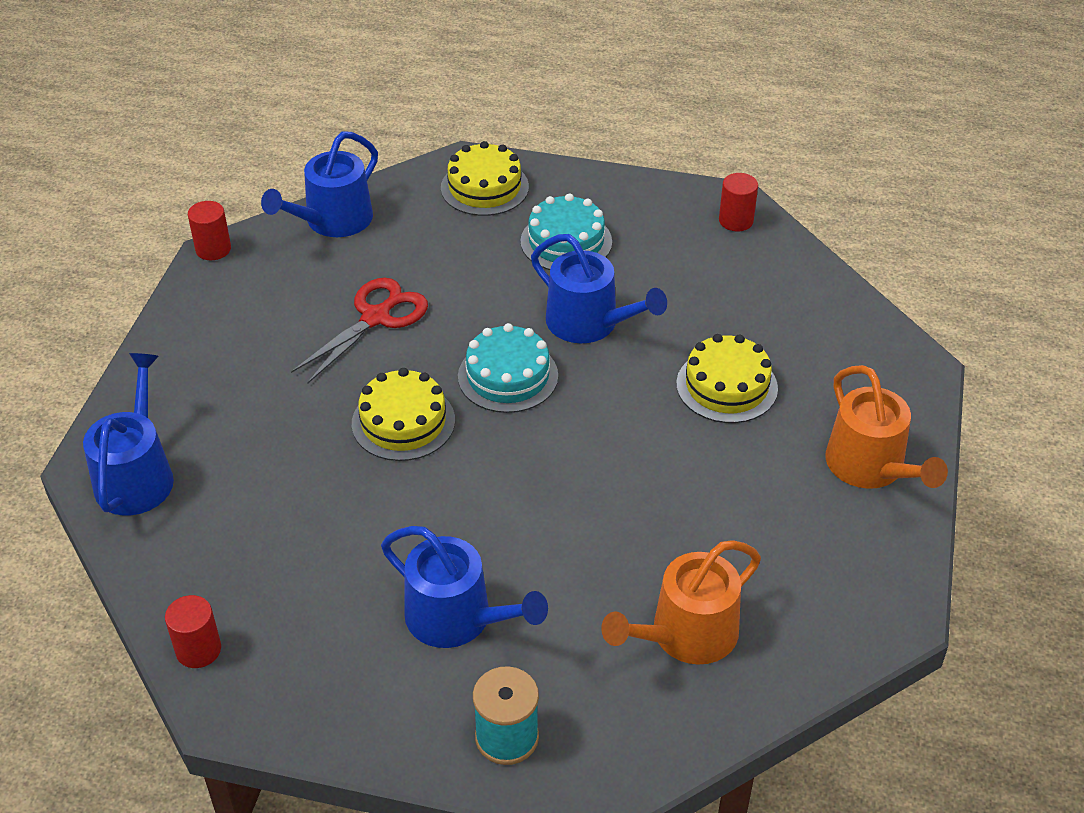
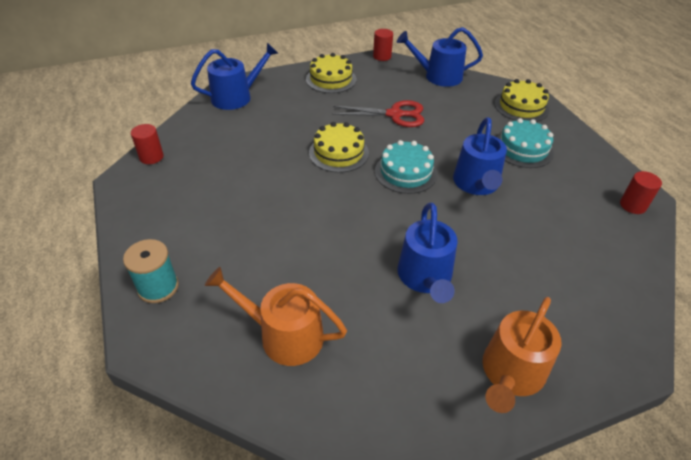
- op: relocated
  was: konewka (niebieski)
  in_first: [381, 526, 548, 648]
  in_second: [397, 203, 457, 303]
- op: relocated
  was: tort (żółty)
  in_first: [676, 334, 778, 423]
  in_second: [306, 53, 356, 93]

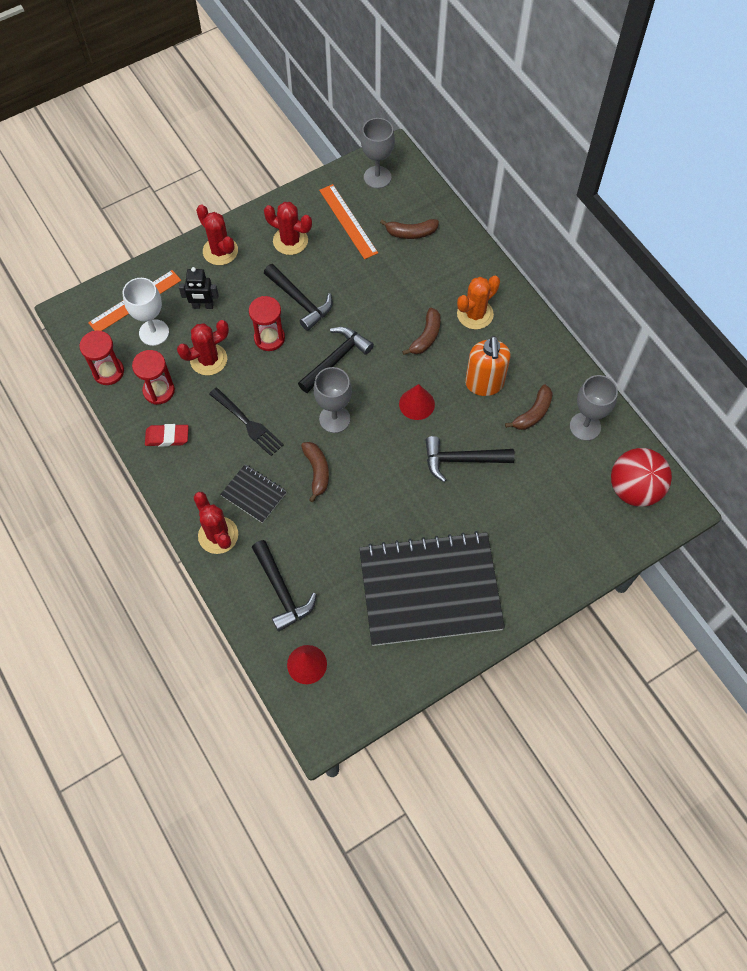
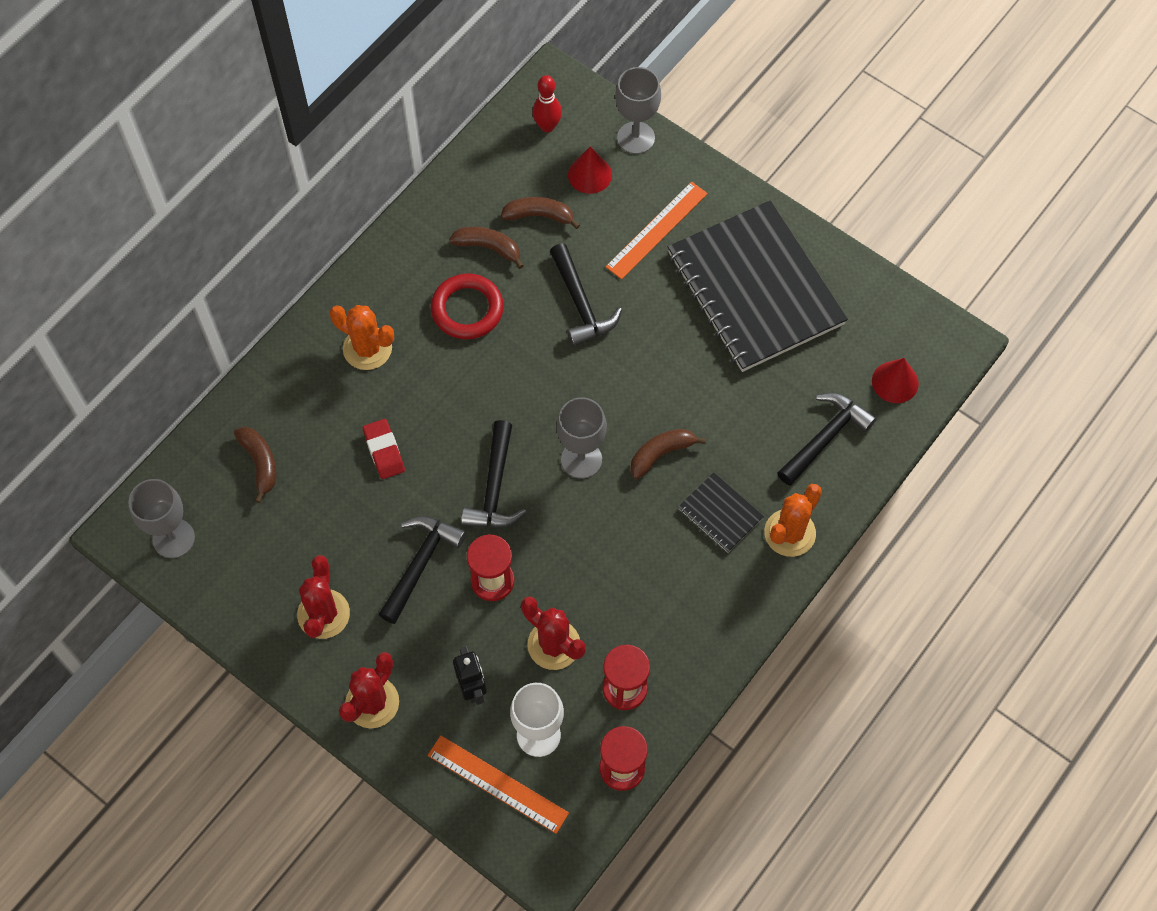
- op: missing
  was: widelec (czarny)
  in_first: [209, 388, 284, 456]
- op: relocated
  was: gumka do mazania (czerwony)
  in_first: [145, 424, 189, 447]
  in_second: [363, 419, 405, 479]
- op: relocated
  was: linijka (pomarańczowy)
  in_first: [319, 184, 378, 259]
  in_second: [605, 182, 708, 279]
- op: relocated
  was: stożek (czerwony)
  in_first: [399, 384, 435, 420]
  in_second: [568, 146, 612, 194]
- op: relocated
  was: banan (brązowy)
  in_first: [402, 308, 441, 355]
  in_second: [501, 197, 580, 229]
- op: relocated
  was: kielich (szary)
  in_first: [570, 375, 618, 441]
  in_second: [615, 67, 661, 154]
- op: exchanged
  was: dozownik mydła (pomarańczowy)
  now: pierścień (czerwony)
  in_first: [465, 336, 511, 396]
  in_second: [431, 273, 504, 339]
- op: exchanged
  was: piłka (czerwony)
  now: kręgiel (czerwony)
  in_first: [611, 448, 672, 507]
  in_second: [532, 75, 562, 132]
- op: colour
  was: kaktus (czerwony)
  now: kaktus (pomarańczowy)
  in_first: [194, 492, 238, 554]
  in_second: [764, 484, 822, 557]
- op: spun
  was: zeszyt (czarny)
  in_first: [220, 464, 287, 523]
  in_second: [678, 473, 764, 553]
  clockwise: -60
- op: spun
  was: młotek (czarny)
  in_first: [298, 327, 374, 393]
  in_second: [461, 420, 526, 528]
  clockwise: -105

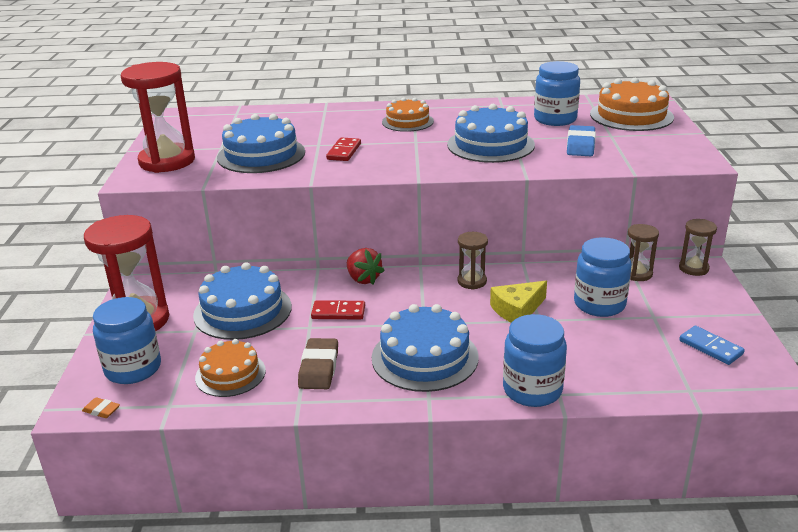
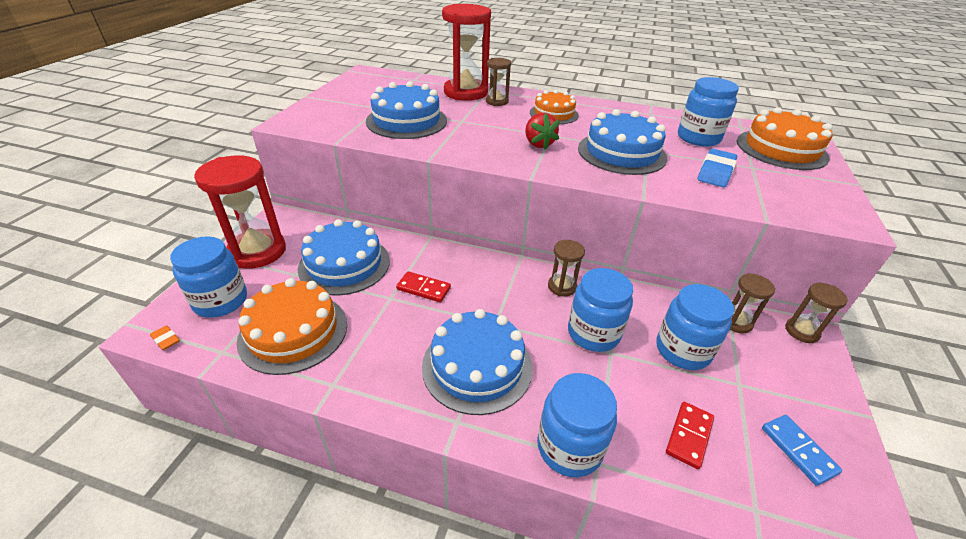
- op: missing
  was: gumka do mazania (brązowy)
  in_first: [298, 338, 338, 389]
- op: appeared
  now: klepsydra (brązowy)
  in_second: [486, 58, 511, 106]
- op: relocated
  was: klepsydra (czerwony)
  in_first: [121, 62, 195, 173]
  in_second: [442, 4, 491, 101]
- op: relocated
  was: kostka domina (czerwony)
  in_first: [326, 137, 361, 161]
  in_second: [666, 402, 714, 469]
- op: relocated
  was: truskawka (czerwony)
  in_first: [347, 248, 385, 285]
  in_second: [525, 112, 560, 149]
- op: exchanged
  was: ser (żółty)
  now: słoik (niebieski)
  in_first: [490, 281, 547, 323]
  in_second: [568, 268, 633, 352]
- op: size
  was: tort (pomarańczowy)
  in_first: [195, 339, 266, 397]
  in_second: [236, 278, 347, 375]
  ratio: 1.56

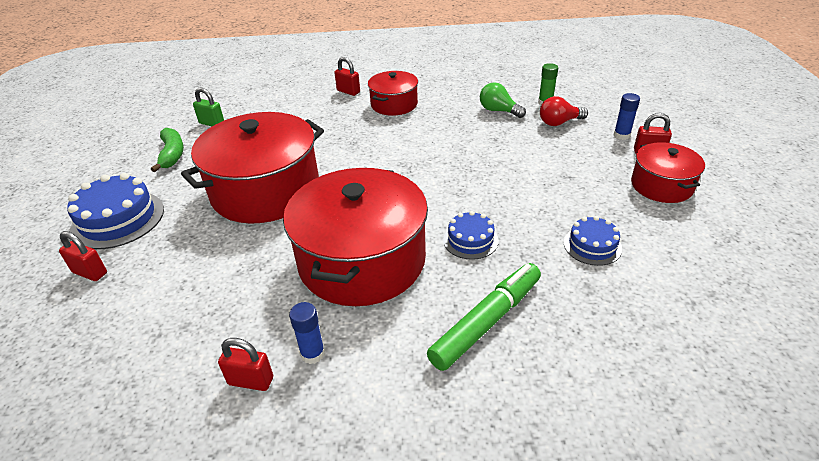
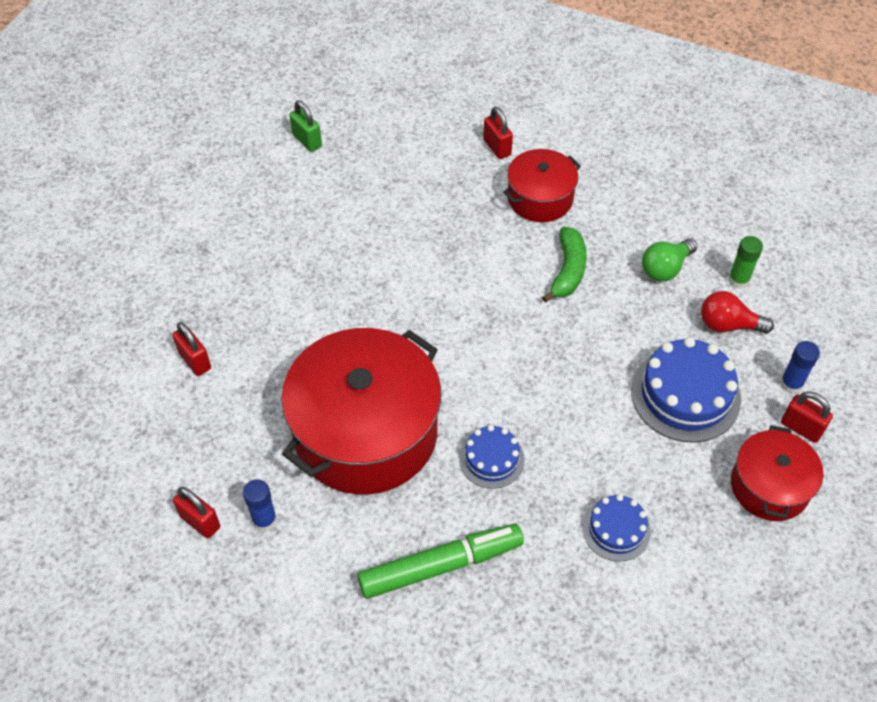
- op: missing
  was: garnek (czerwony)
  in_first: [181, 112, 324, 224]
- op: relocated
  was: kłódka (czerwony)
  in_first: [59, 231, 107, 281]
  in_second: [172, 322, 211, 376]
- op: relocated
  was: tort (niebieski)
  in_first: [67, 173, 164, 249]
  in_second: [631, 337, 741, 443]
- op: relocated
  was: banan (zielony)
  in_first: [151, 128, 184, 172]
  in_second: [542, 226, 587, 302]
- op: spun
  was: żarówka (zielony)
  in_first: [480, 82, 526, 118]
  in_second: [642, 238, 698, 282]
  clockwise: -105

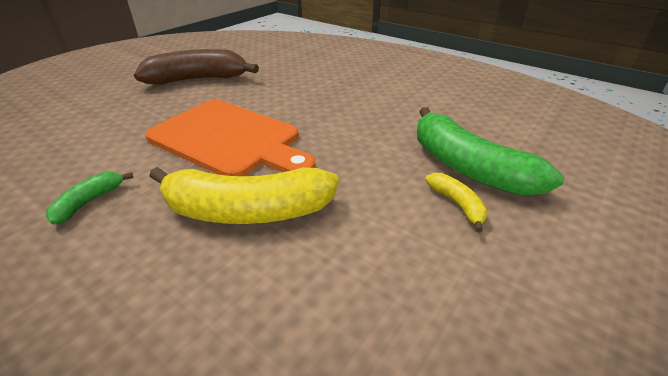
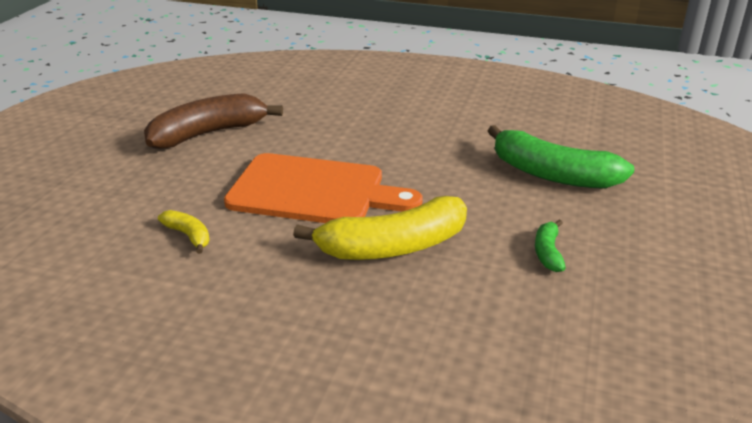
- op: relocated
  was: banan (zielony)
  in_first: [46, 172, 133, 225]
  in_second: [535, 220, 566, 272]
- op: relocated
  was: banan (żółty)
  in_first: [425, 173, 487, 233]
  in_second: [158, 210, 210, 254]

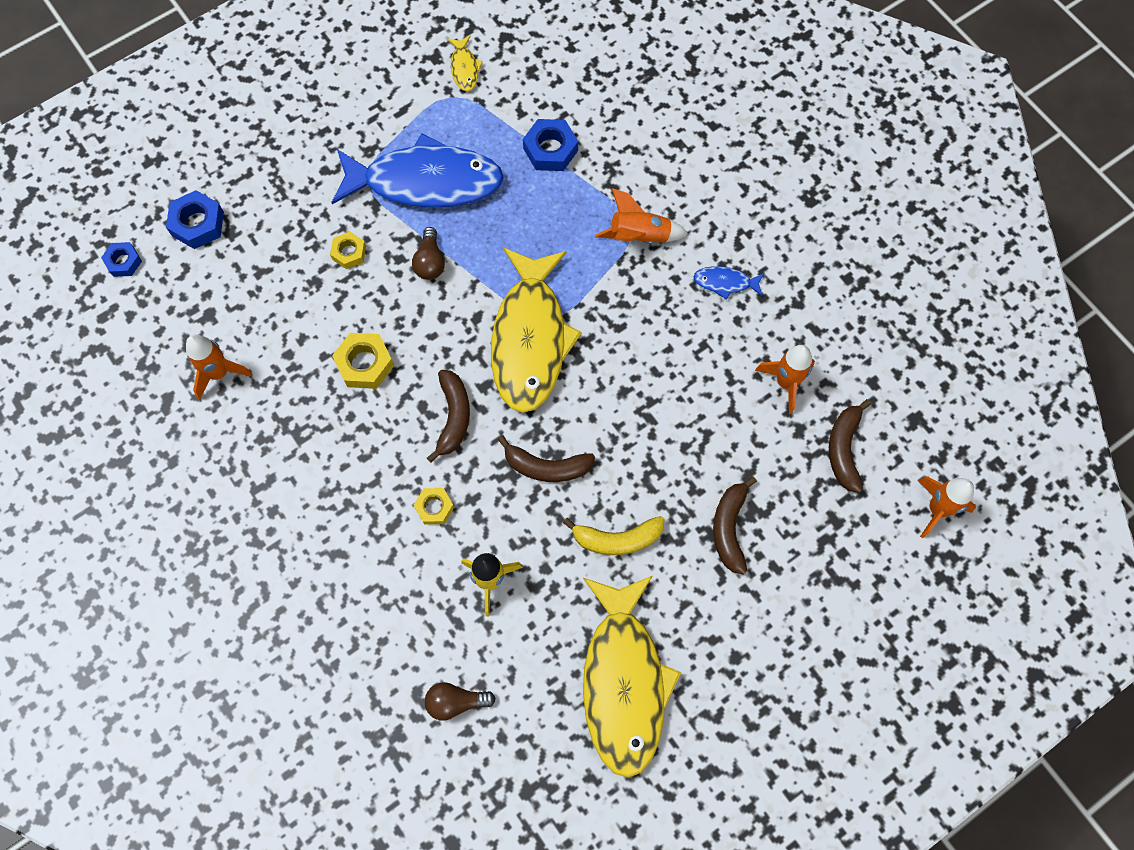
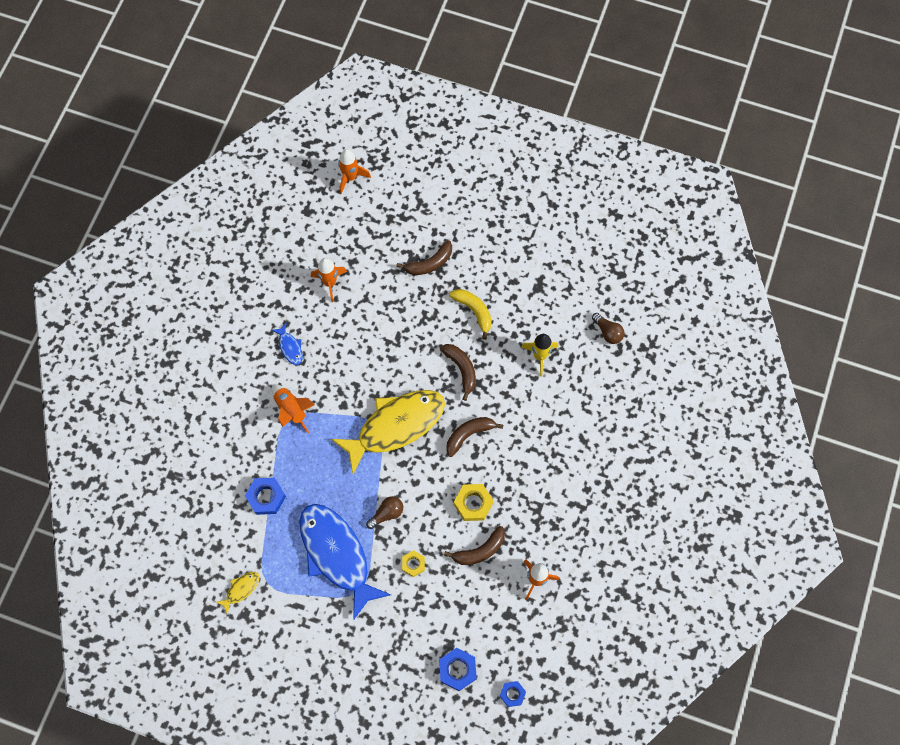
- op: missing
  was: nakrętka (żółty)
  in_first: [414, 488, 454, 525]
- op: missing
  was: ryba (żółty)
  in_first: [583, 576, 681, 778]
- op: relocated
  was: banan (brązowy)
  in_first: [829, 399, 871, 493]
  in_second: [444, 526, 505, 565]

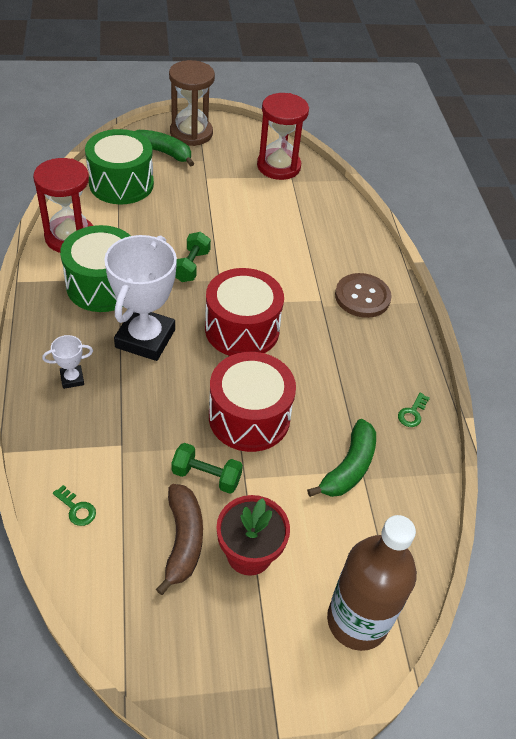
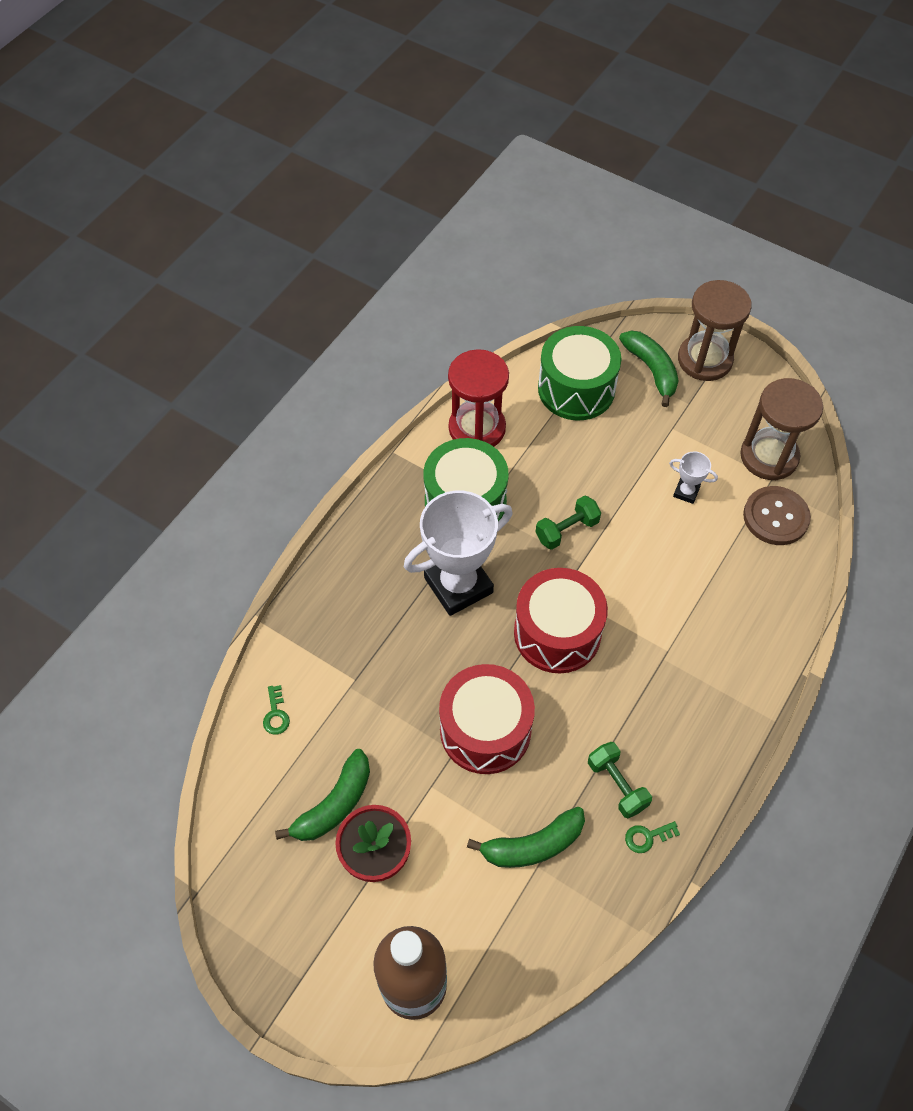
- op: relocated
  was: puchar (biały)
  in_first: [42, 335, 93, 389]
  in_second: [669, 451, 718, 504]
- op: relocated
  was: hantel (zielony)
  in_first: [171, 443, 243, 494]
  in_second: [588, 742, 652, 818]
- op: relocated
  was: guzik (brązowy)
  in_first: [335, 273, 392, 318]
  in_second: [743, 486, 811, 545]
- op: colour
  was: banan (brązowy)
  now: banan (zielony)
  in_first: [156, 484, 203, 595]
  in_second: [275, 749, 370, 841]
- op: colour
  was: klepsydra (czerwony)
  now: klepsydra (brązowy)
  in_first: [257, 93, 309, 180]
  in_second: [740, 378, 823, 480]

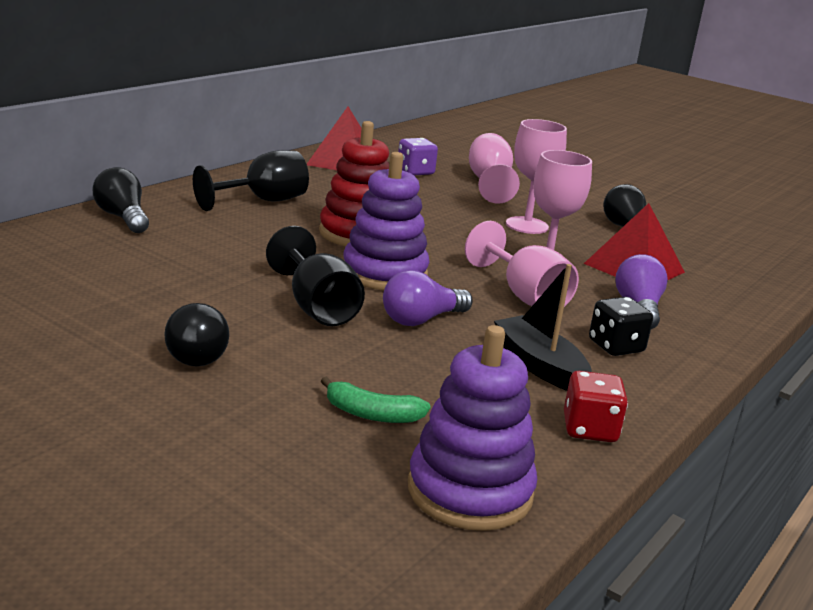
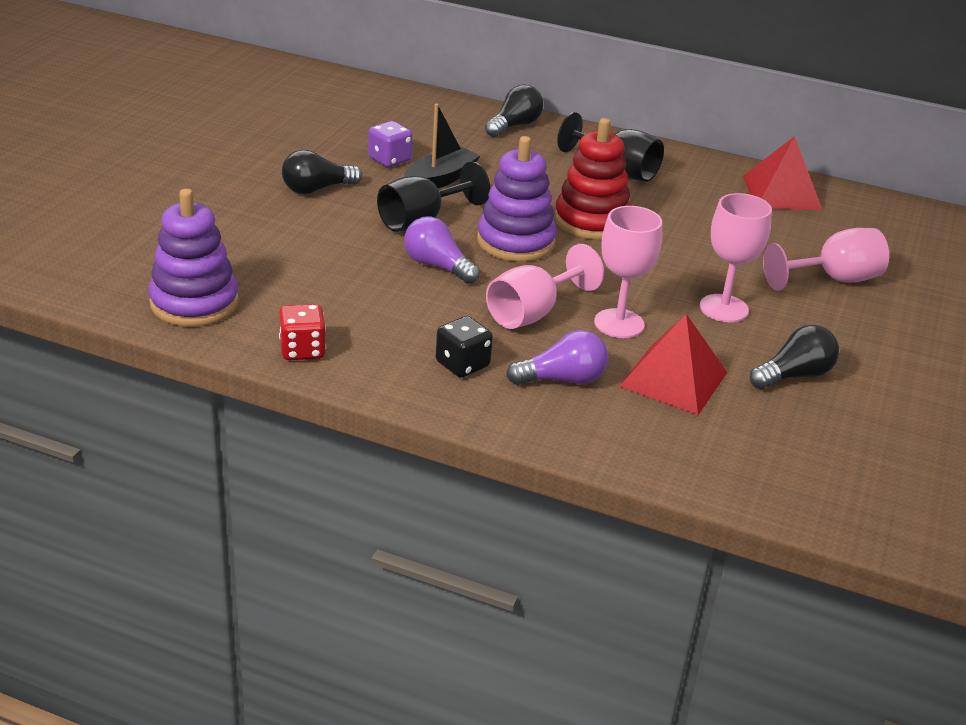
- op: missing
  was: banan (zielony)
  in_first: [321, 377, 431, 423]
- op: relocated
  was: kostka do gry (fioletowy)
  in_first: [398, 138, 438, 176]
  in_second: [368, 121, 412, 167]
- op: relocated
  was: łódka (czarny)
  in_first: [494, 264, 592, 391]
  in_second: [404, 104, 480, 188]

